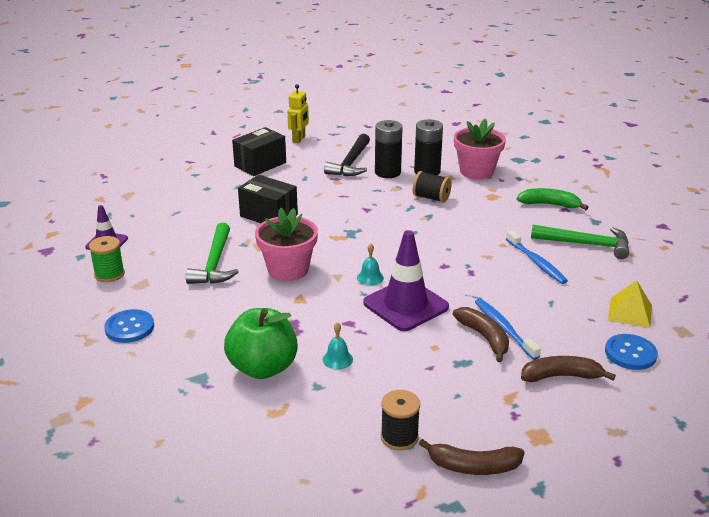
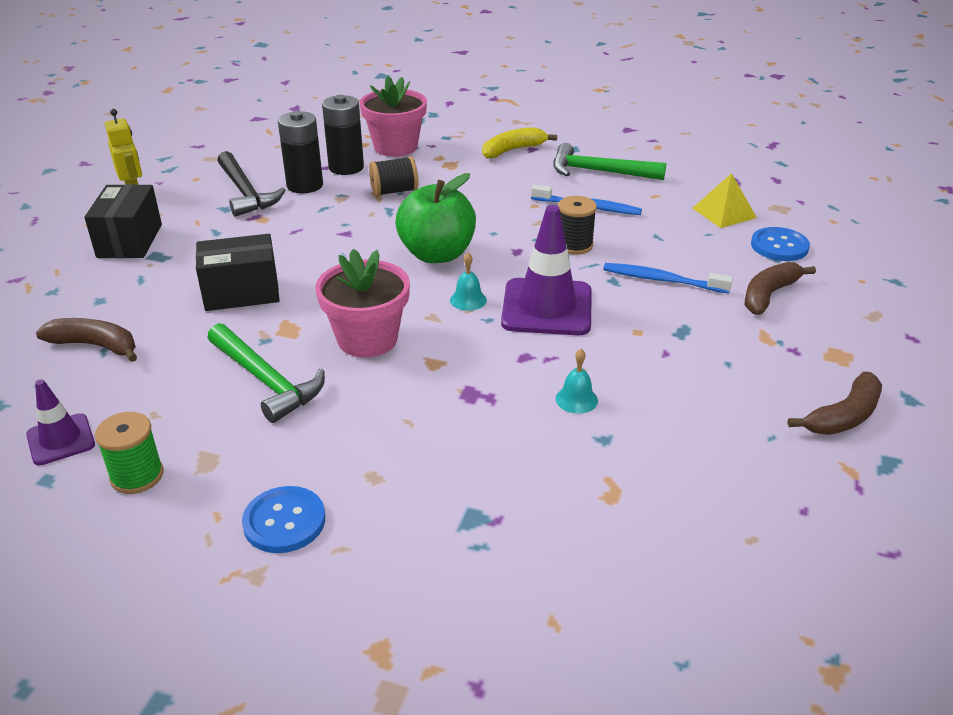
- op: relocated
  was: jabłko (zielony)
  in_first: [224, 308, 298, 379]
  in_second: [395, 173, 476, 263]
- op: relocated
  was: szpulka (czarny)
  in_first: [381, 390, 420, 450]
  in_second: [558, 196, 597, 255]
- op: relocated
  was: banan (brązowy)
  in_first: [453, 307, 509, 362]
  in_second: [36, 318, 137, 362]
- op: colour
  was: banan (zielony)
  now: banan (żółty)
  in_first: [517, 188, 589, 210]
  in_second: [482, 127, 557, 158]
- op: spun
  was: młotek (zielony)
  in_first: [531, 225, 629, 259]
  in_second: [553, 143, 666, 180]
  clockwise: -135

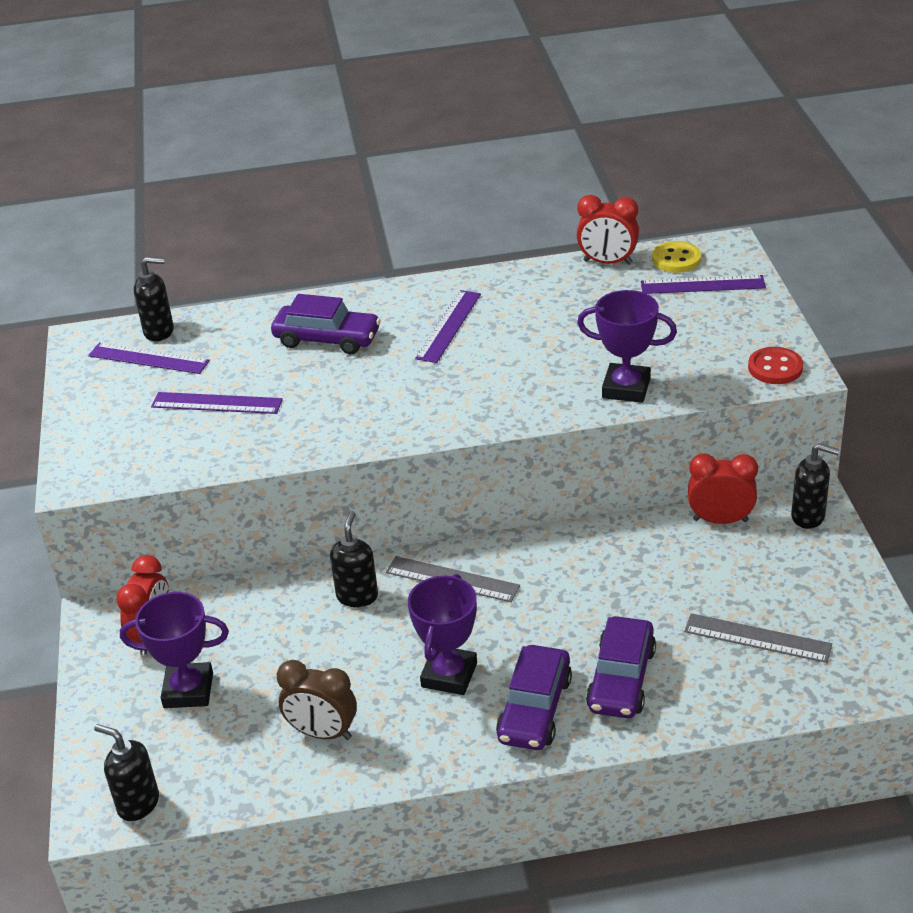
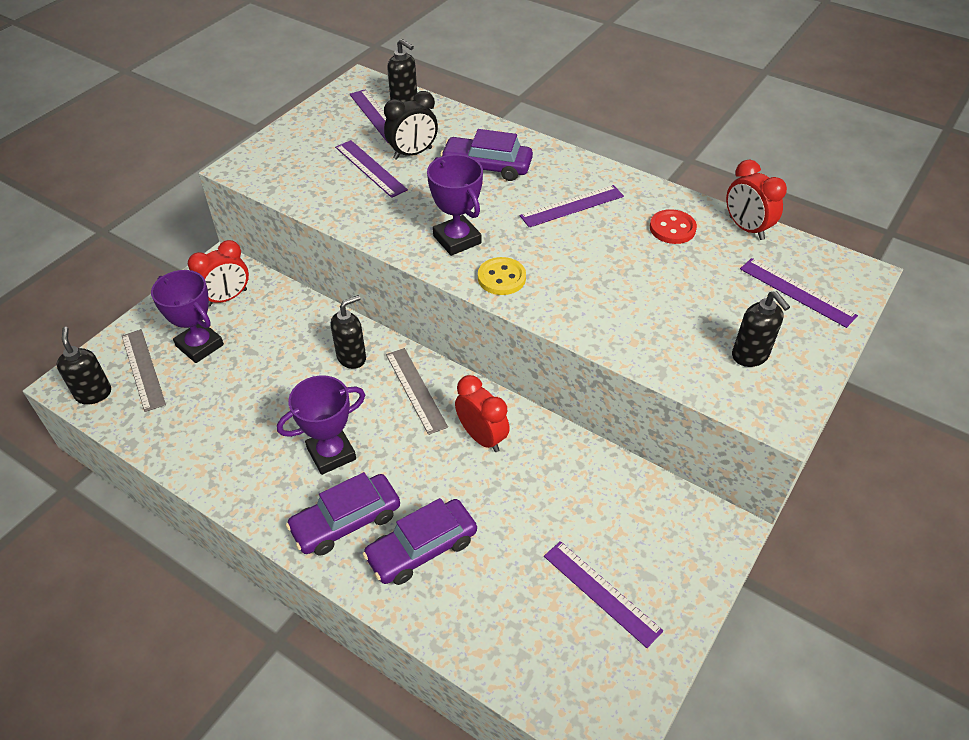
- op: missing
  was: budzik (brązowy)
  in_first: [277, 660, 357, 740]
- op: appeared
  now: budzik (czarny)
  in_second: [384, 91, 438, 160]
- op: appeared
  now: linijka (fioletowy)
  in_second: [544, 541, 663, 648]
- op: relocated
  was: puchar (fioletowy)
  in_first: [577, 290, 677, 403]
  in_second: [427, 154, 483, 256]
- op: relocated
  was: guzik (żółty)
  in_first: [652, 241, 701, 273]
  in_second: [478, 257, 526, 295]
- op: relocated
  was: linijka (szary)
  in_first: [684, 613, 832, 663]
  in_second: [122, 329, 166, 412]
- op: relocated
  was: budzik (czerwony)
  in_first: [688, 453, 758, 524]
  in_second: [455, 375, 510, 452]
- op: relocated
  was: guzik (czerwony)
  in_first: [748, 347, 803, 384]
  in_second: [650, 209, 697, 244]
- op: relocated
  was: dozownik mydła (czarny)
  in_first: [791, 444, 839, 529]
  in_second: [732, 291, 790, 367]
- op: spun
  was: samochód (fioletowy)
  in_first: [271, 294, 381, 354]
  in_second: [440, 129, 533, 181]
  clockwise: 135

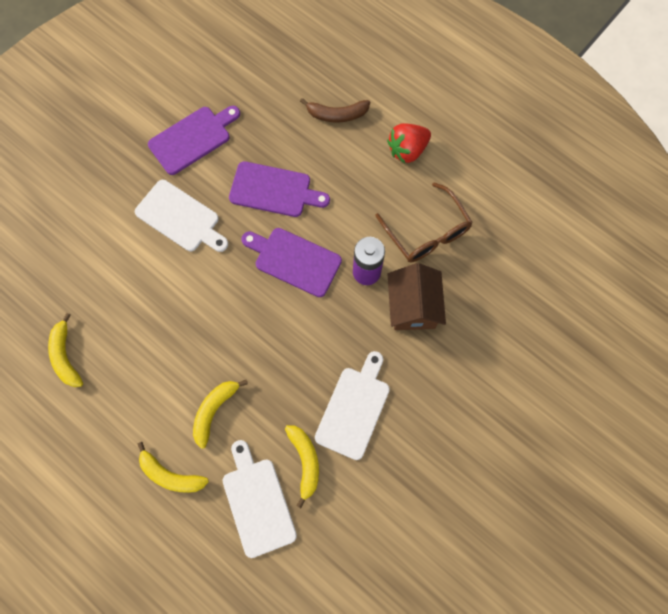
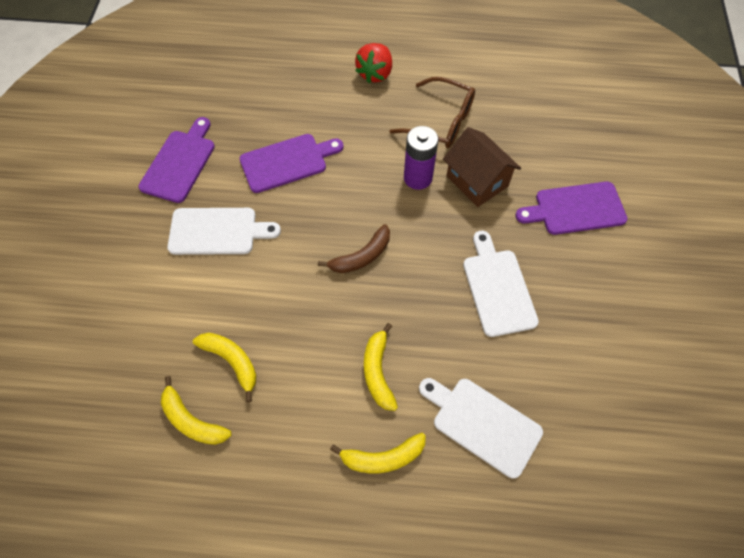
- op: relocated
  was: deska do krojenia (fioletowy)
  in_first: [241, 228, 342, 297]
  in_second: [515, 182, 627, 235]
- op: relocated
  was: banan (żółty)
  in_first: [285, 425, 319, 508]
  in_second: [193, 333, 257, 402]
- op: relocated
  was: banan (brązowy)
  in_first: [300, 98, 370, 122]
  in_second: [318, 224, 390, 273]

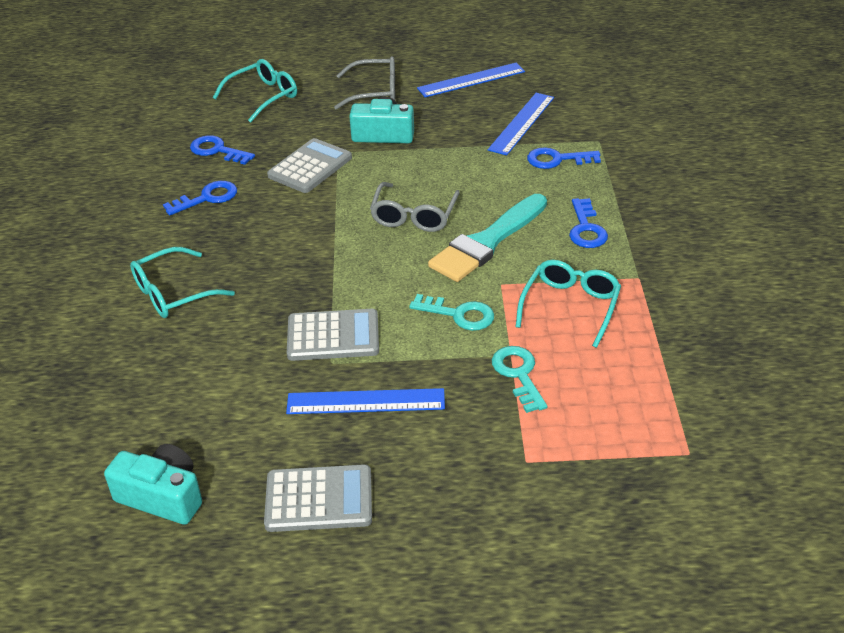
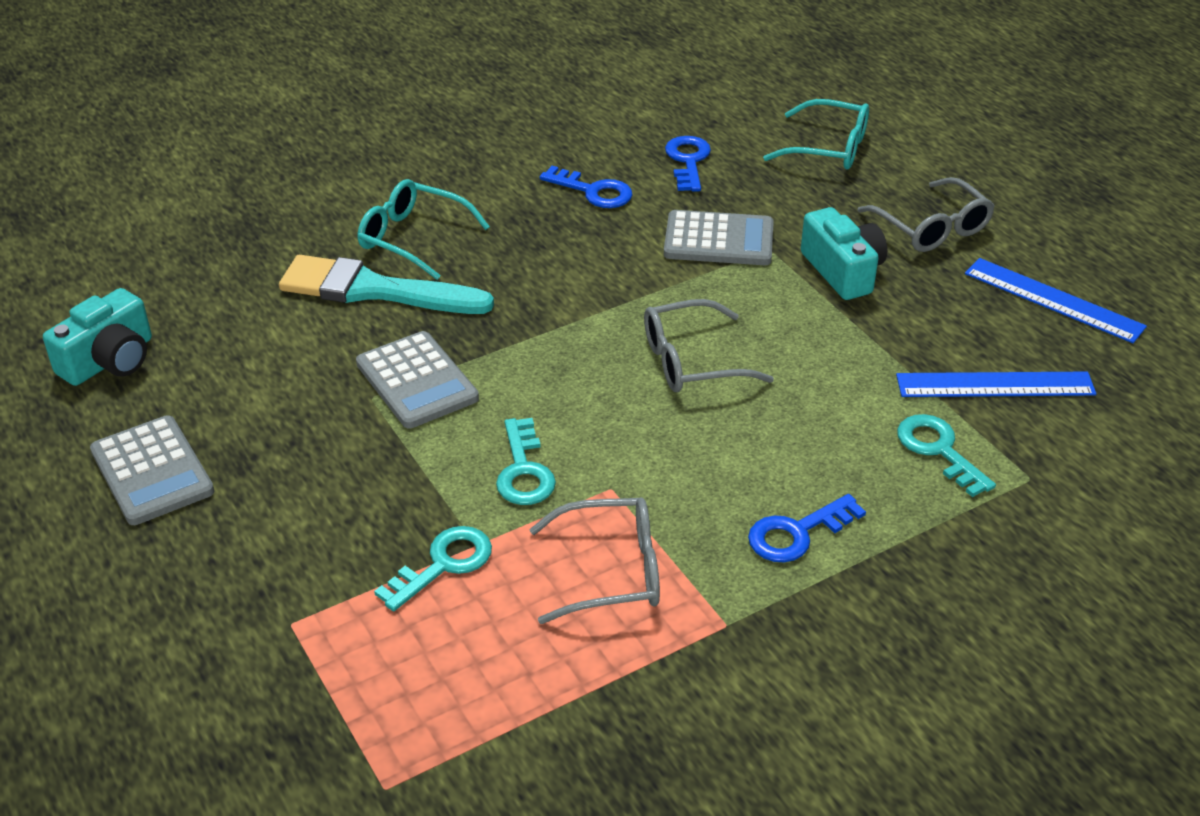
- op: missing
  was: linijka (niebieski)
  in_first: [286, 388, 445, 414]
- op: relocated
  was: pędzel (turkusowy)
  in_first: [428, 194, 547, 282]
  in_second: [279, 255, 494, 314]
- op: colour
  was: okulary (turkusowy)
  now: okulary (szary)
  in_first: [516, 260, 621, 348]
  in_second: [529, 497, 660, 624]
- op: colour
  was: klucz (niebieski)
  now: klucz (turkusowy)
  in_first: [527, 147, 601, 169]
  in_second: [897, 414, 996, 497]
- op: spun
  was: aparat fotograficzny (turkusowy)
  in_first: [104, 444, 202, 525]
  in_second: [43, 288, 152, 386]
  clockwise: 45

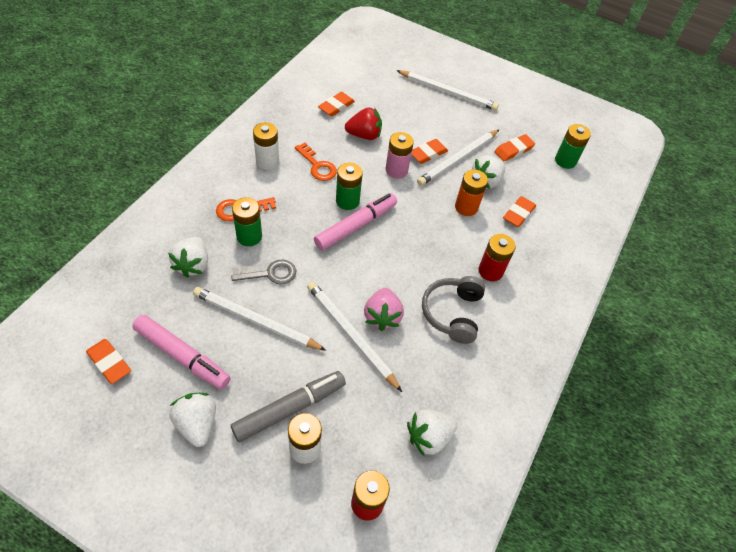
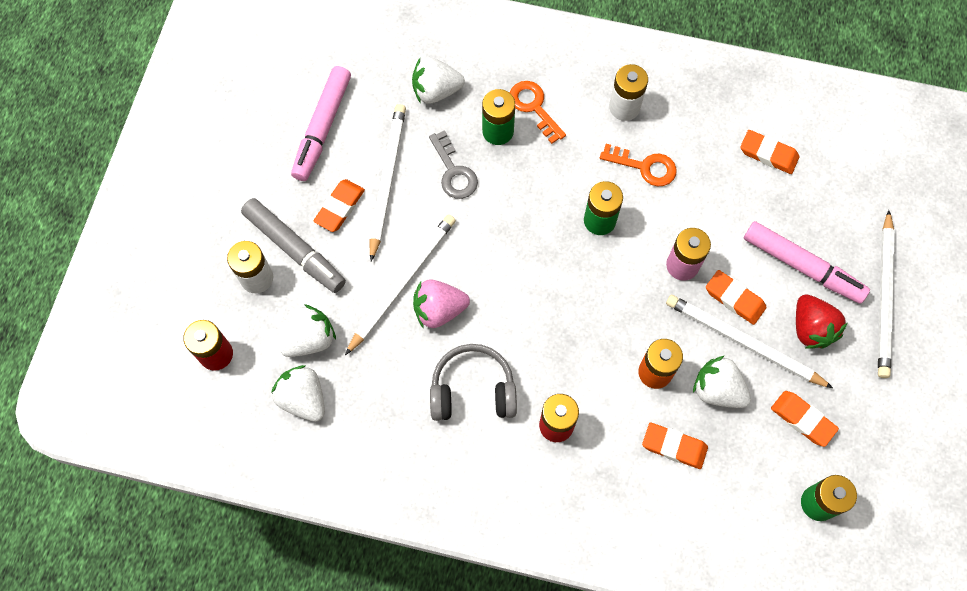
- op: relocated
  was: gumka do mazania (pomarańczowy)
  in_first: [86, 339, 131, 384]
  in_second: [314, 179, 365, 232]
- op: relocated
  was: truskawka (biały)
  in_first: [169, 393, 216, 447]
  in_second: [280, 304, 336, 357]
- op: relocated
  was: flamaster (różowy)
  in_first: [314, 193, 397, 250]
  in_second: [744, 221, 870, 304]
- op: relocated
  was: truskawka (czerwony)
  in_first: [345, 107, 382, 140]
  in_second: [796, 294, 848, 349]
- op: spun
  was: klucz (pomarańczowy)
  in_first: [295, 143, 337, 181]
  in_second: [600, 144, 677, 186]
  clockwise: -105

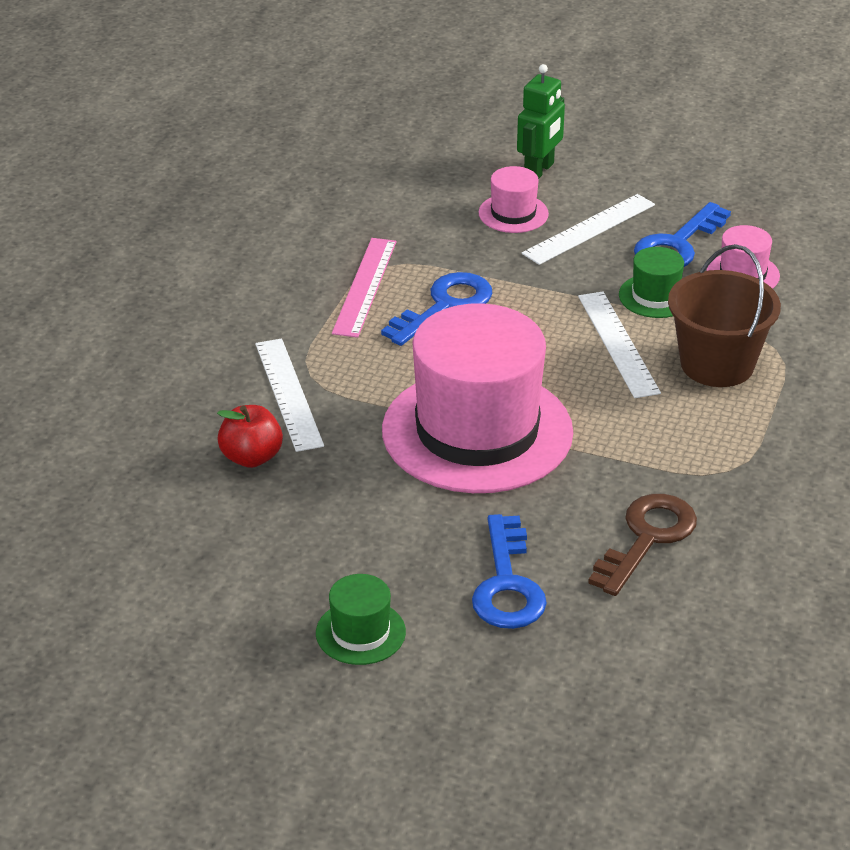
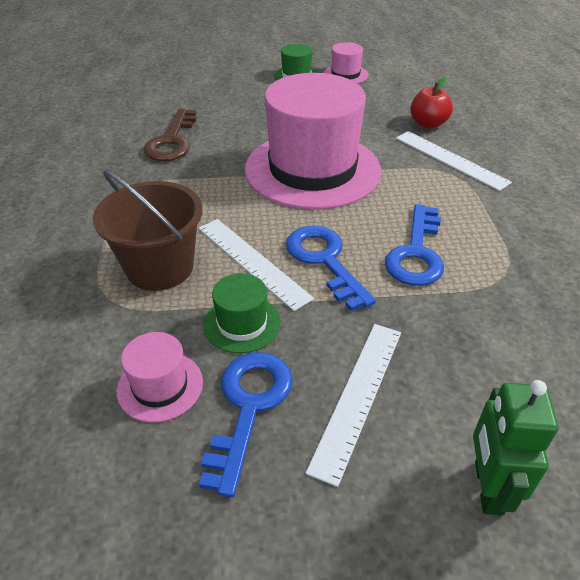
- op: missing
  was: linijka (różowy)
  in_first: [332, 238, 396, 338]
- op: relocated
  was: klucz (niebieski)
  in_first: [472, 514, 547, 629]
  in_second: [286, 226, 376, 311]
- op: relocated
  was: kapelusz (różowy)
  in_first: [478, 166, 549, 233]
  in_second: [324, 42, 368, 84]

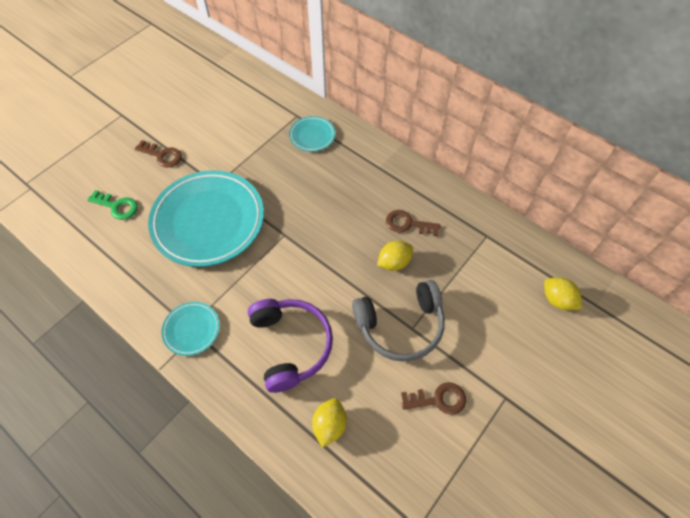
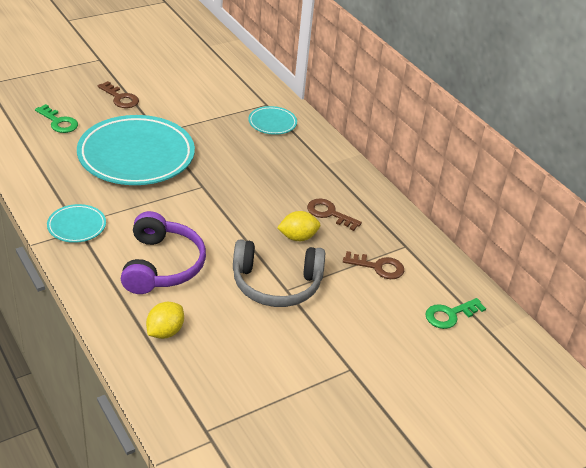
- op: relocated
  was: klucz (brązowy)
  in_first: [401, 382, 466, 415]
  in_second: [343, 251, 404, 279]
- op: exchanged
  was: cytryna (żółty)
  now: klucz (zielony)
  in_first: [544, 277, 582, 310]
  in_second: [425, 298, 486, 329]

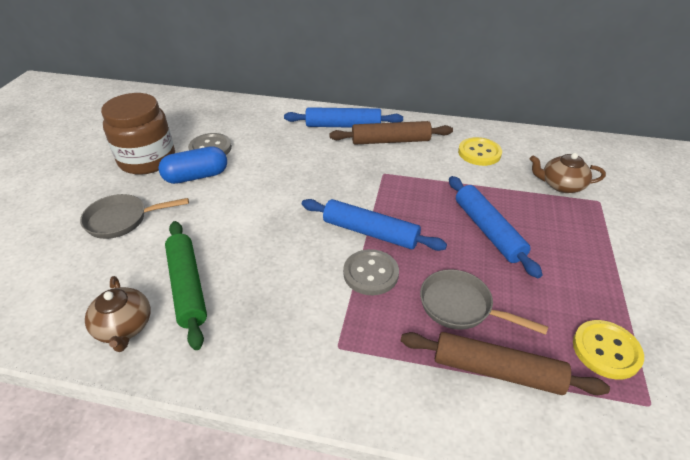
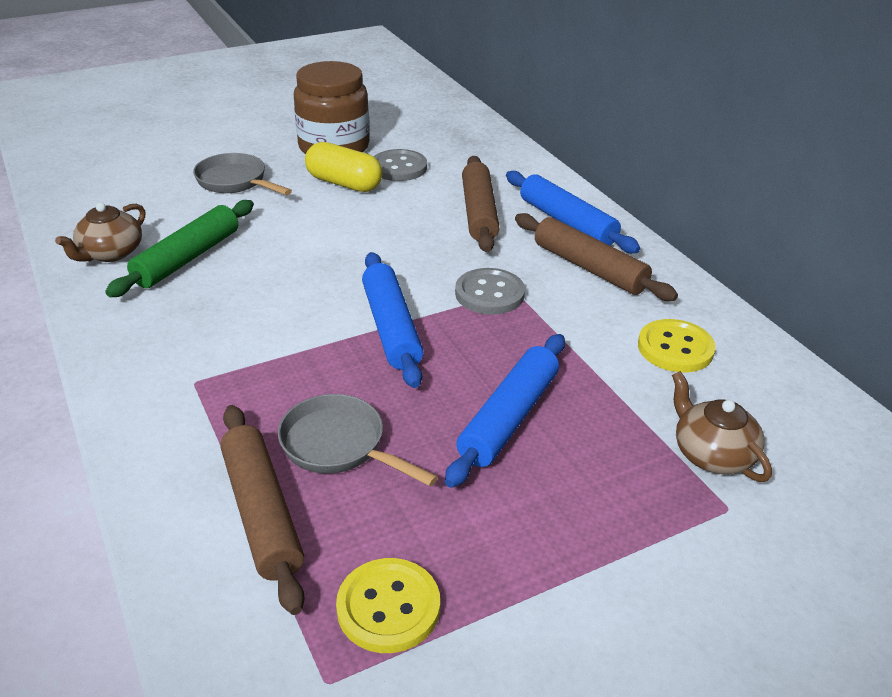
- op: appeared
  now: wałek do ciasta (brązowy)
  in_second: [462, 156, 499, 252]
- op: relocated
  was: guzik (szary)
  in_first: [343, 249, 399, 295]
  in_second: [455, 268, 525, 315]
- op: colour
  was: kapsułka (niebieski)
  now: kapsułka (żółty)
  in_first: [158, 146, 227, 184]
  in_second: [305, 142, 383, 192]
- op: spun
  was: patelnia (szary)
  in_first: [420, 269, 548, 335]
  in_second: [278, 394, 438, 486]
  clockwise: -45

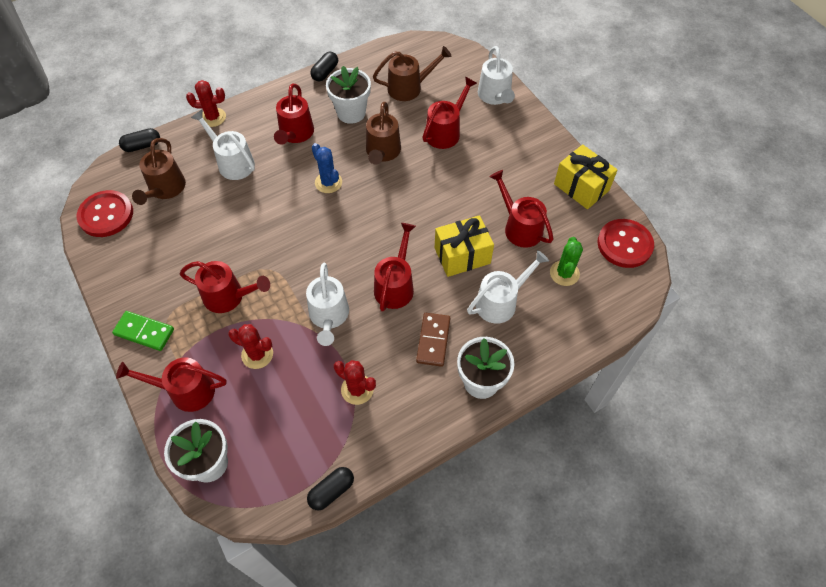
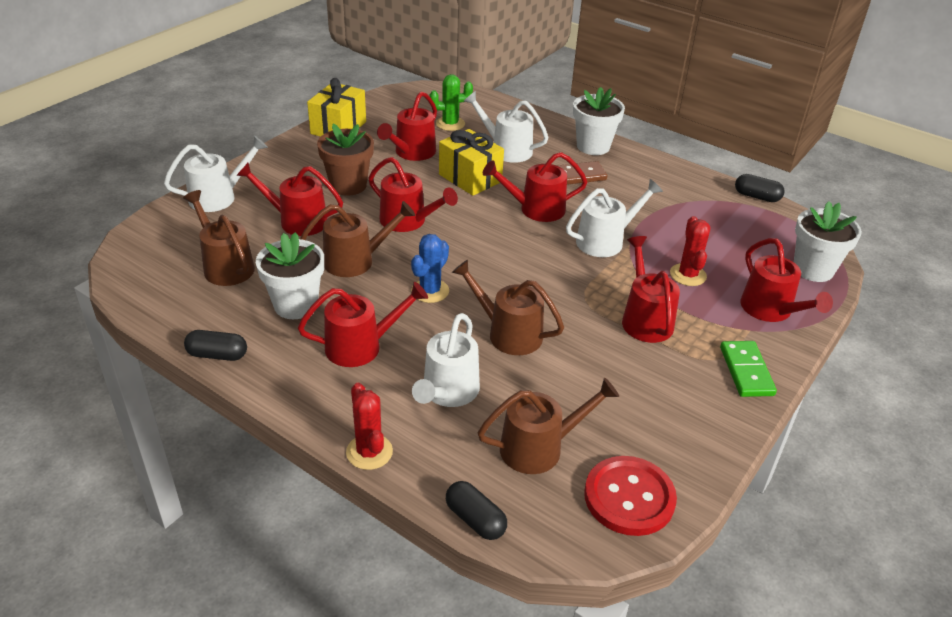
- op: missing
  was: kaktus (czerwony)
  in_first: [334, 360, 376, 405]
- op: missing
  was: guzik (czerwony)
  in_first: [597, 219, 654, 268]
- op: appeared
  now: doniczka (brązowy)
  in_second: [317, 124, 374, 196]
- op: appeared
  now: konewka (czerwony)
  in_second: [368, 157, 458, 232]
- op: appeared
  now: konewka (brązowy)
  in_second: [452, 259, 564, 355]

